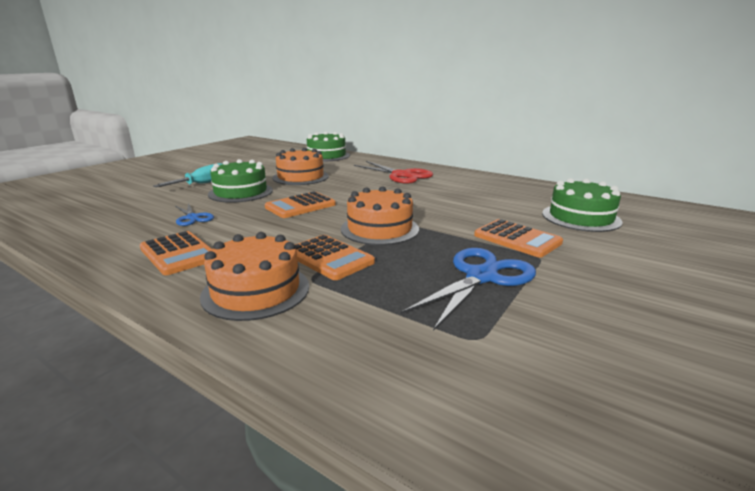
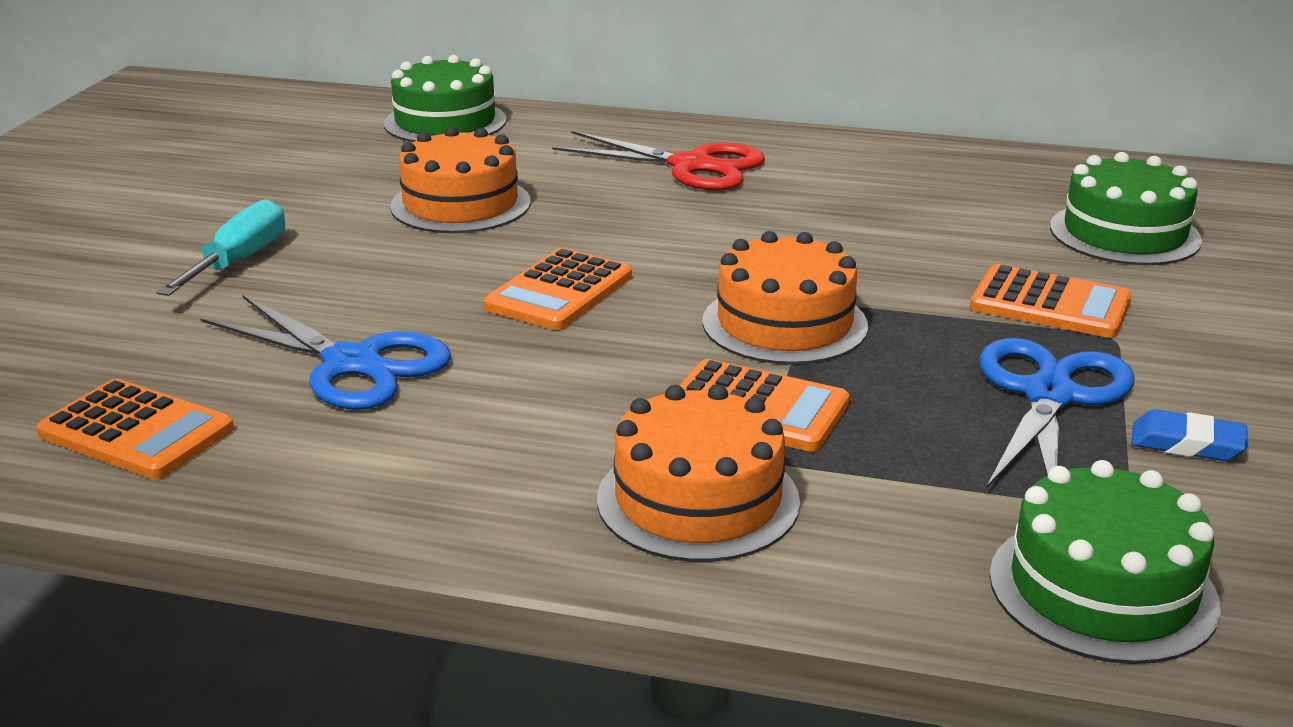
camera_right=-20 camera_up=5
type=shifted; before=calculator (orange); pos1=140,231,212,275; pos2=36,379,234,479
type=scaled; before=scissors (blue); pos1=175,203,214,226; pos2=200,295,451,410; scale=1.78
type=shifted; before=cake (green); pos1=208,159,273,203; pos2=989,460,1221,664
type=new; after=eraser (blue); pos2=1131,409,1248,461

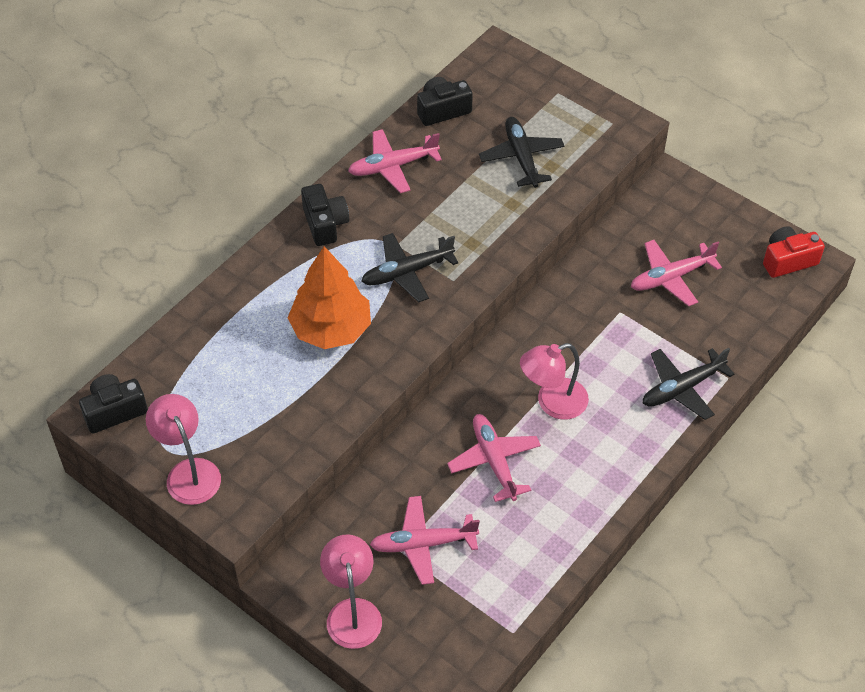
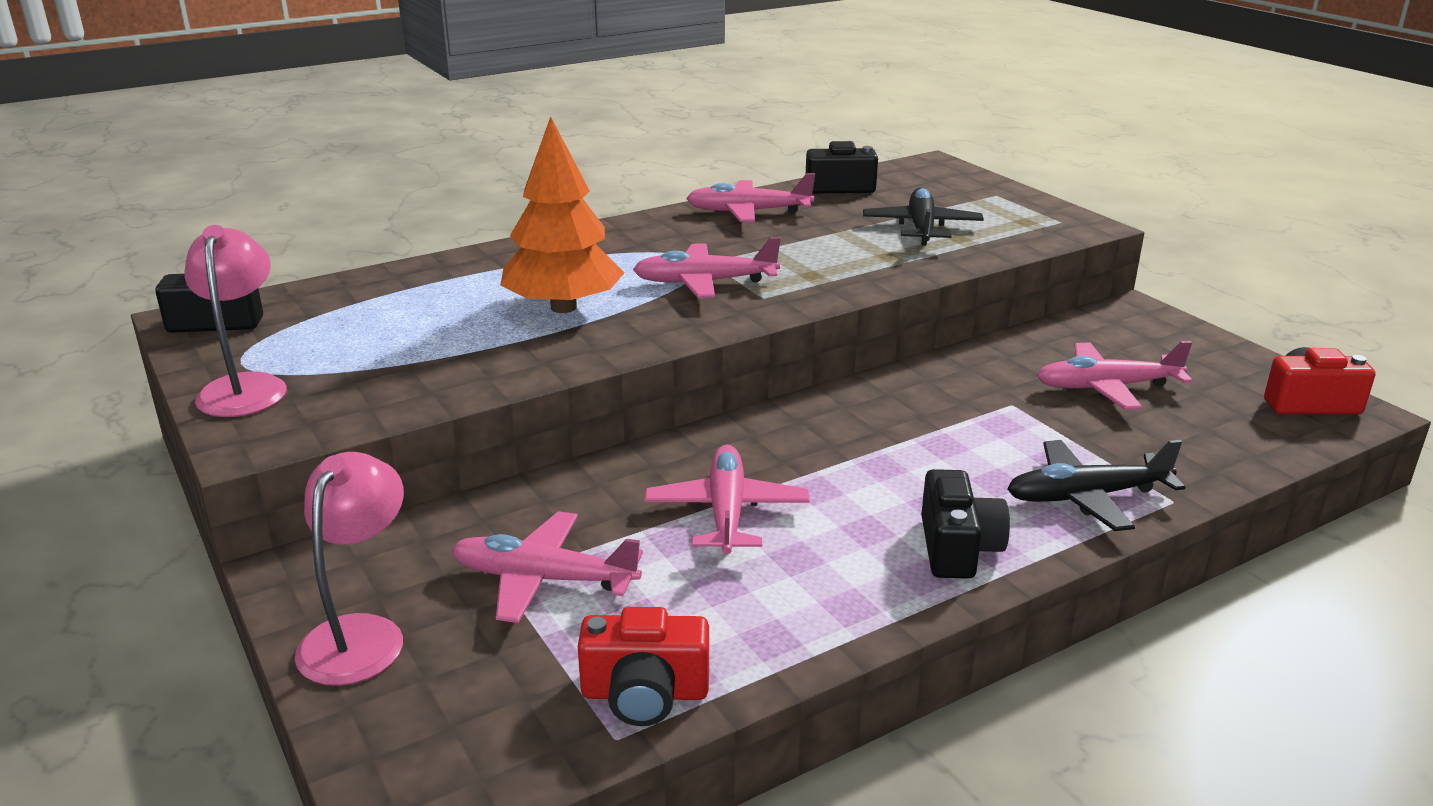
camera_right=20 camera_up=-25
type=new; after=camera (red); pos2=578,607,709,726
type=repainted; before=plane (black); after=plane (pink); pos1=361,233,459,302; pos2=633,237,781,298
type=shifted; before=camera (black); pos1=301,184,349,246; pos2=921,469,1010,579
type=gone; before=lamp (pink); pos1=520,343,589,420

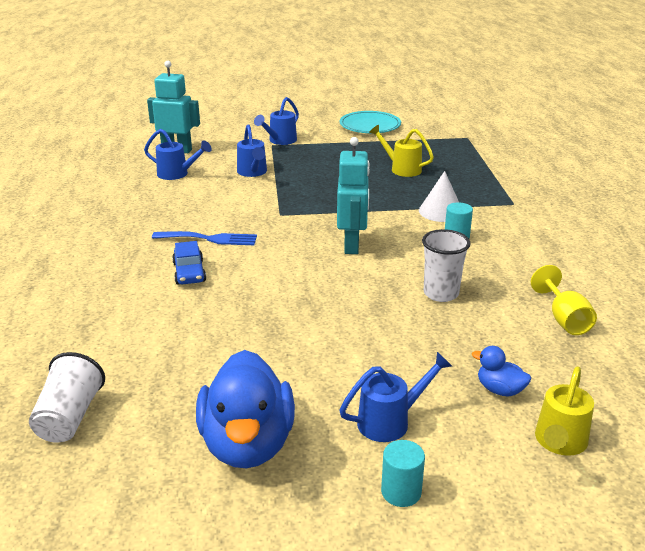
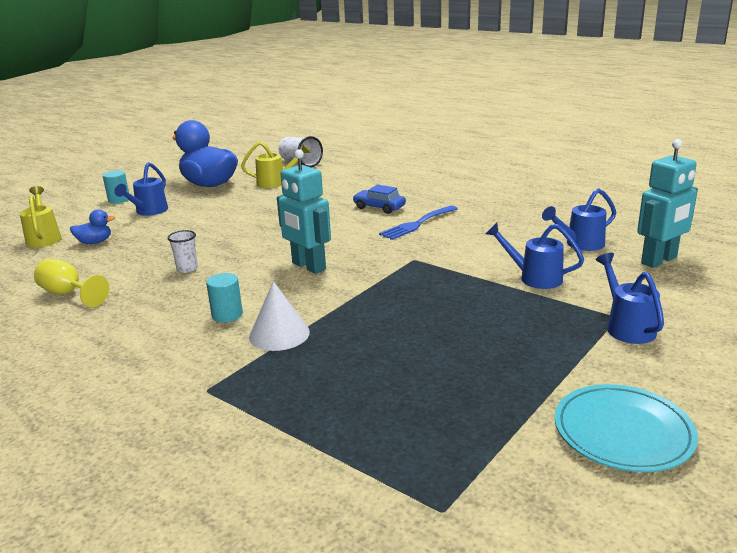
camera_right=135 camera_up=-5
type=scaled; before=cup (white); pos1=422,229,471,302; pos2=168,230,198,273; scale=0.63
type=shifted; before=watering can (yellow); pos1=369,125,434,177; pos2=241,142,311,188

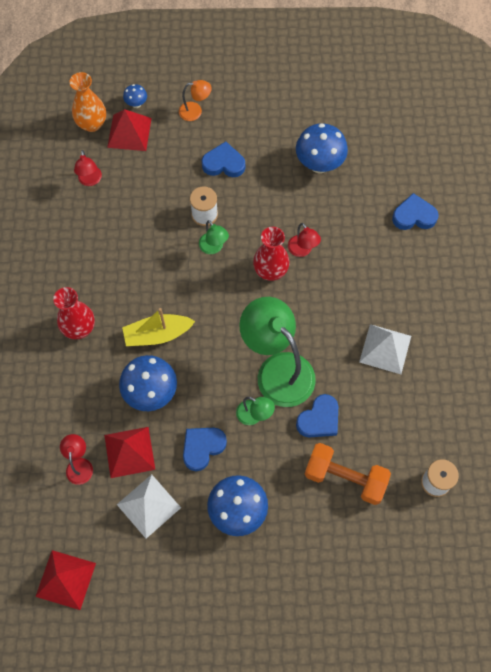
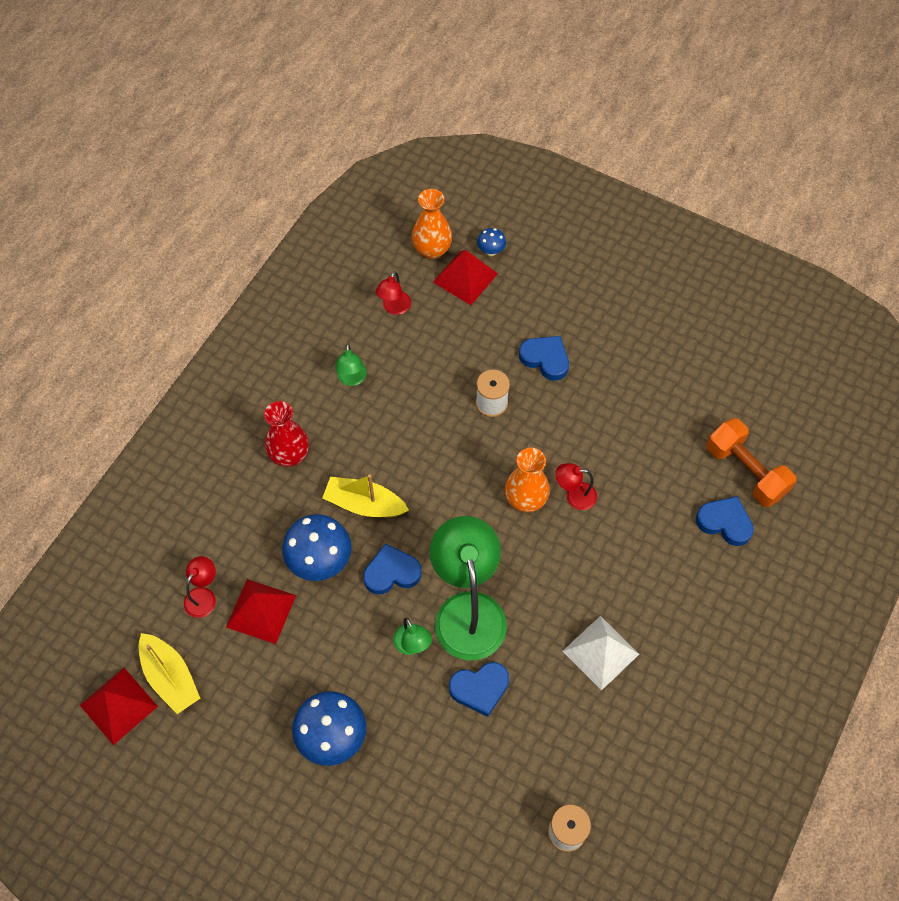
camera_right=30 camera_up=-5
type=new; after=boat (yellow); pos2=139,633,200,714
type=shifted; before=lamp (green); pos1=199,220,229,254; pos2=335,344,367,386
type=shifted; before=heart (blue); pos1=183,428,227,471; pos2=363,543,422,594
type=repainted; before=vase (red); after=vase (orange); pos1=253,227,290,281; pos2=505,448,550,512
type=rotated; before=lamp (red); pos1=288,223,321,257; pos2=555,463,597,510; turn=90
type=shifted; before=dumbbell (orange); pos1=305,443,391,505; pos2=706,418,796,507
type=gone; before=pyramid (white); pos1=117,474,181,539
type=gone; before=lamp (orange); pos1=179,80,212,121
type=gone; before=mushroom (blue); pos1=296,123,348,173

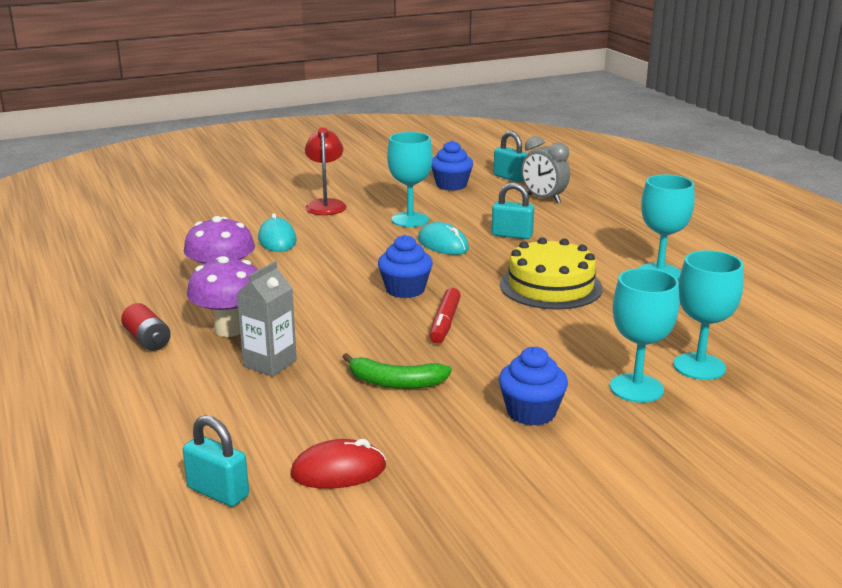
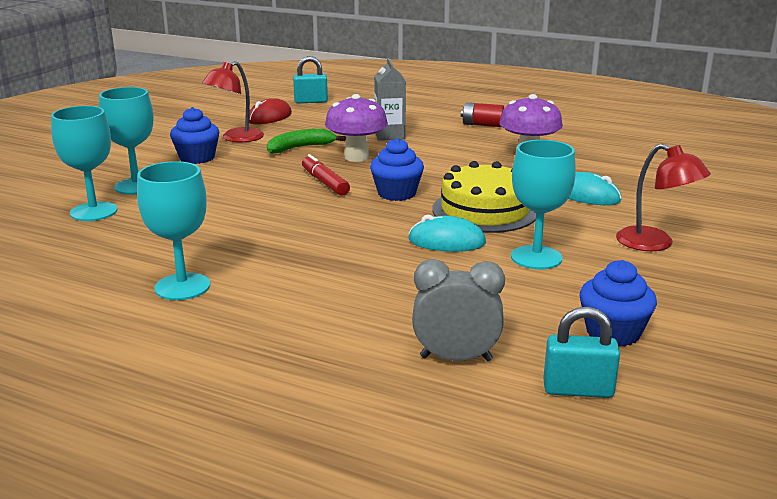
camera_right=140 camera_up=0
type=new; after=lamp (red); pos2=202,61,264,142
type=shifted; before=mushroom (purple); pos1=187,256,258,337; pos2=325,94,388,162
type=shifted; before=cake (yellow); pos1=500,237,603,310; pos2=432,161,536,233
type=gone; before=padlock (turquoise); pos1=492,182,534,239

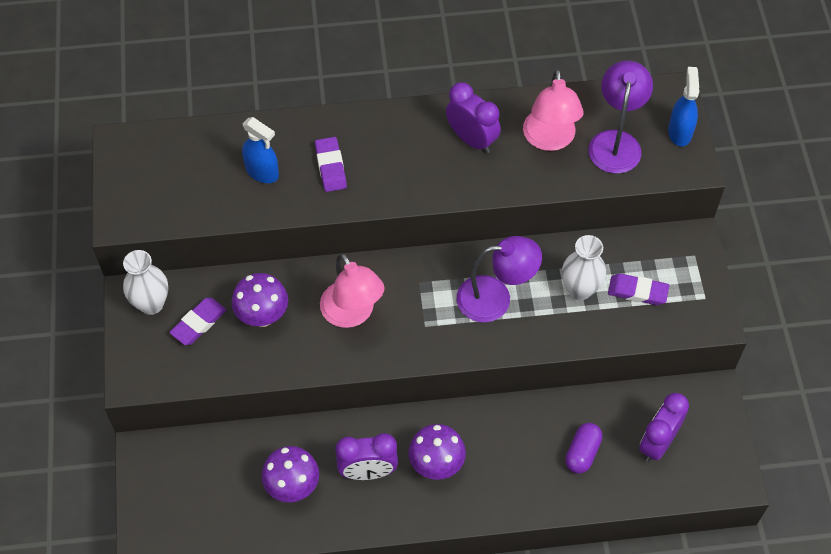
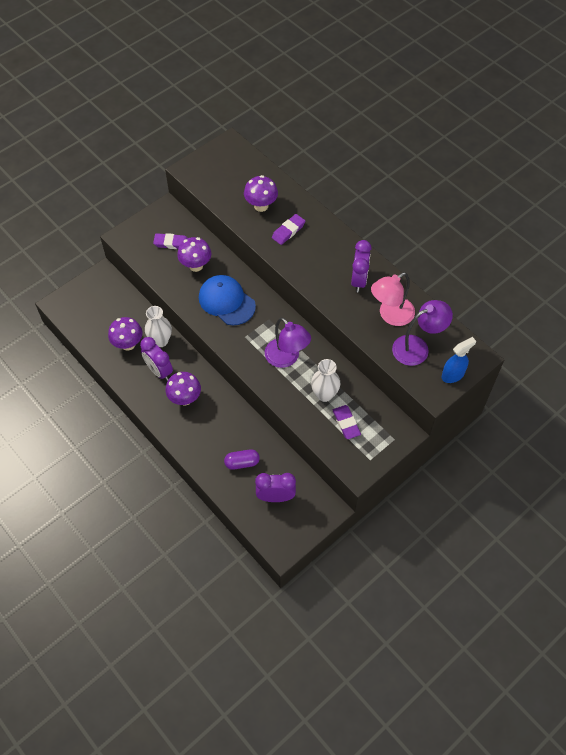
camera_right=55 camera_up=0
type=shifted; before=vase (white); pos1=123,250,168,315; pos2=145,306,172,347
type=swapped; before=lamp (pink); after=cap (blue); pos1=320,253,385,328; pos2=199,275,256,325
type=swapped; before=spray bottle (blue); after=mushroom (purple); pos1=242,117,279,183; pos2=244,175,278,212

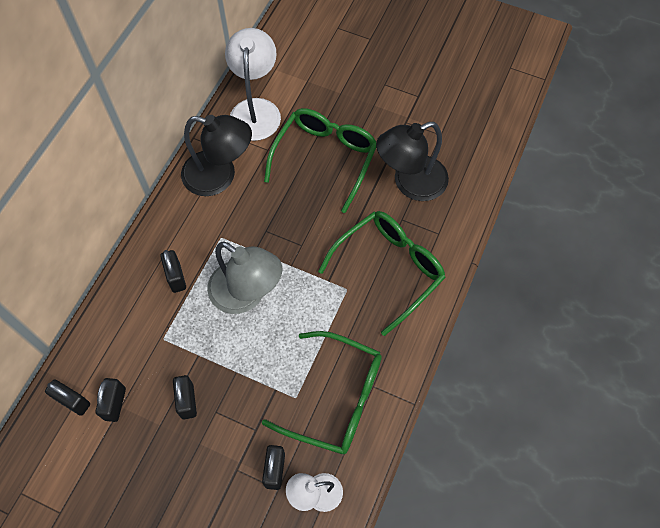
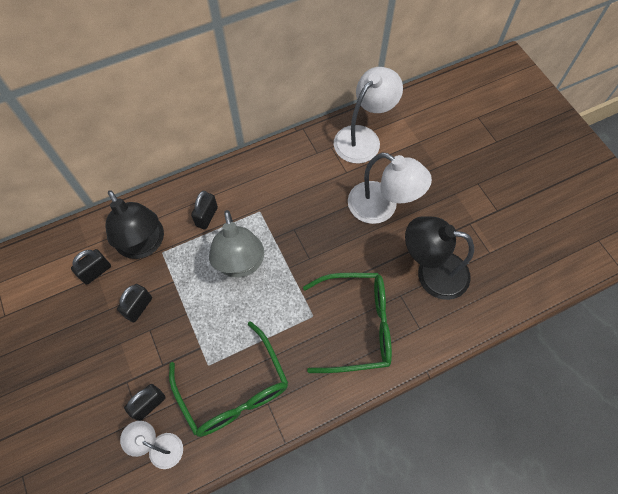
camera_right=40 camera_up=0
type=shifted; before=lamp (black); pos1=181,115,252,196; pos2=105,190,164,259
type=swapped; before=glasses (green); after=lamp (white); pos1=264,108,376,213; pos2=348,153,432,224
type=gone; before=padlock (black); pos1=45,380,90,416

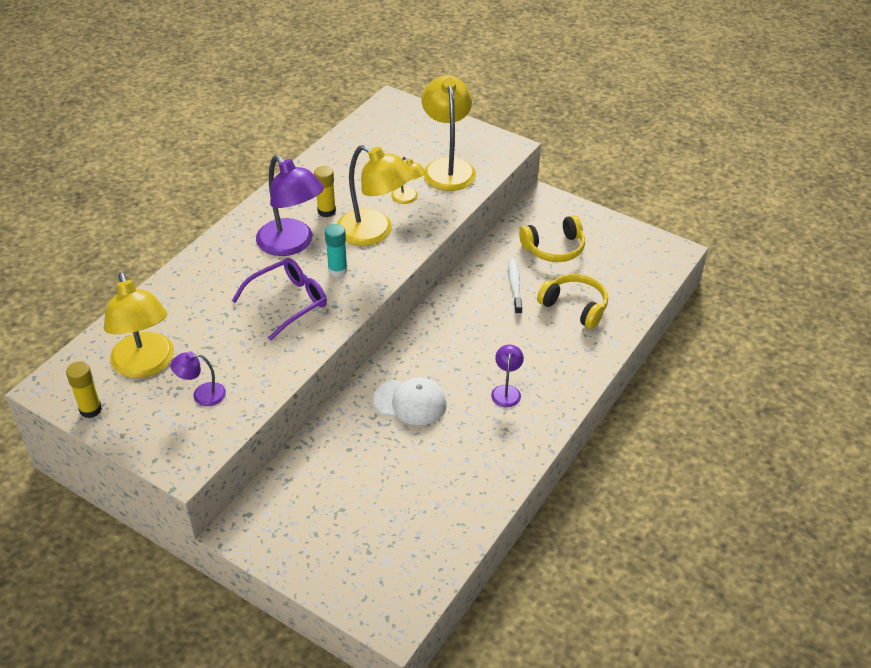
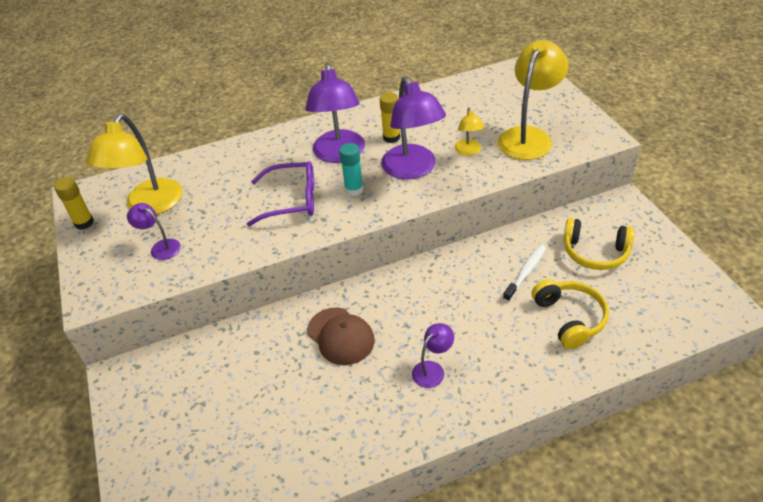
camera_right=40 camera_up=0
type=repainted; before=cap (white); after=cap (brown); pos1=373,377,447,425; pos2=307,307,375,365
type=repainted; before=lamp (yellow); after=lamp (purple); pos1=337,145,414,246; pos2=381,76,446,180

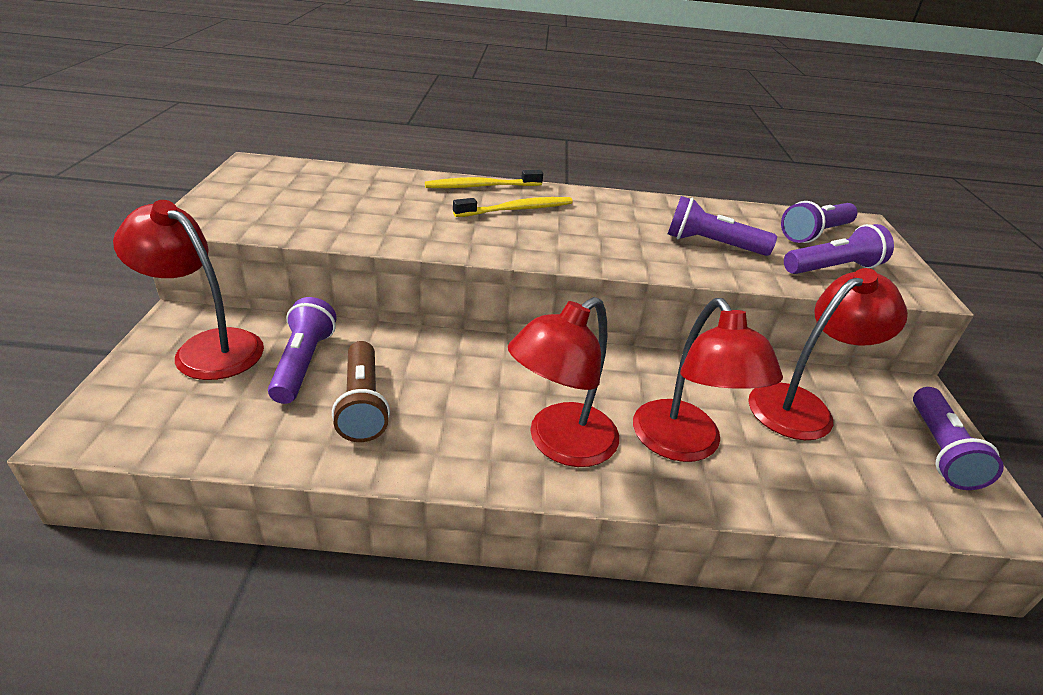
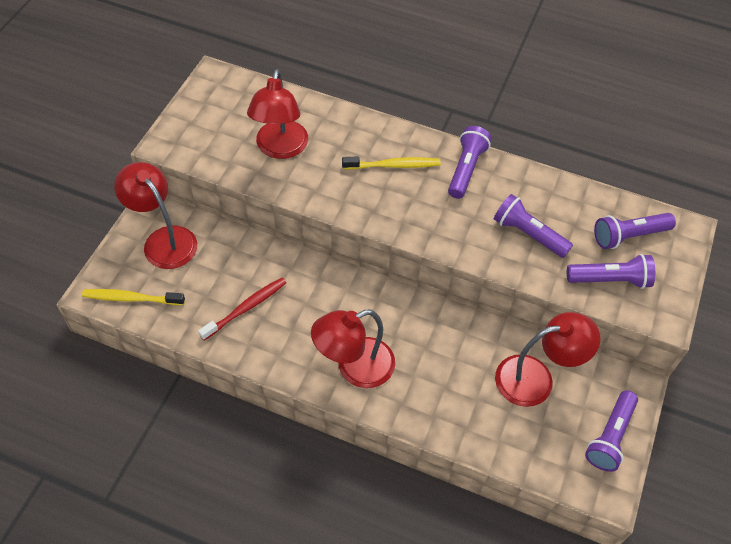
camera_right=20 camera_up=20
type=shifted; before=toothbrush (yellow); pos1=425,170,543,188; pos2=82,289,185,305
type=swapped; before=flashlight (brown); after=toothbrush (red); pos1=332,341,390,442; pos2=198,278,286,340
type=shifted; before=lamp (red); pos1=633,298,783,462; pos2=247,69,308,159
type=shifted; before=flashlight (purple); pos1=268,297,337,404; pos2=448,126,492,199

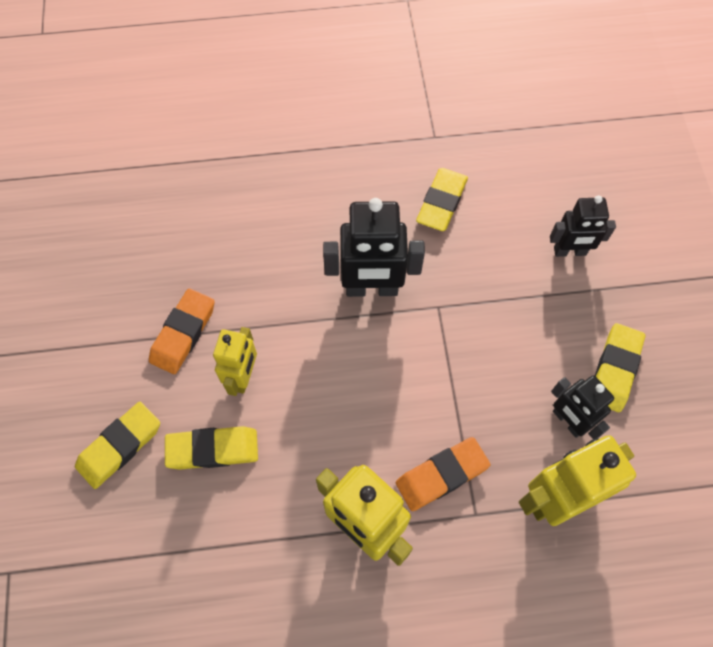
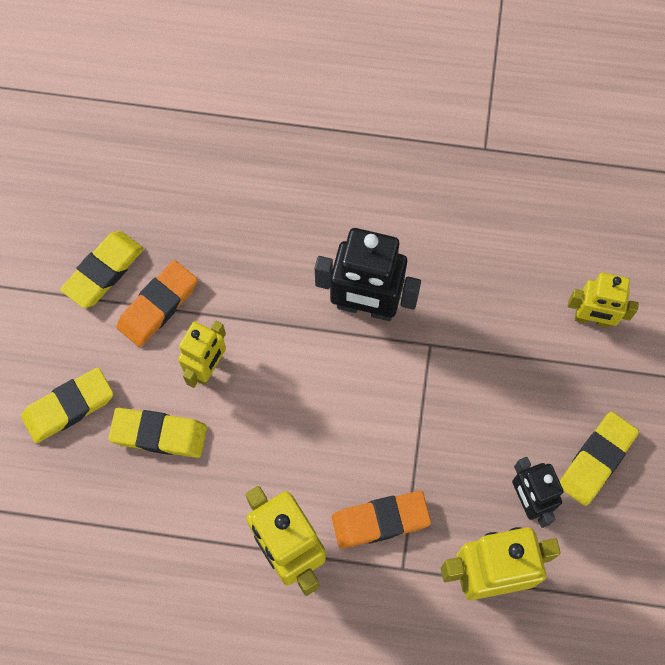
camera_right=15 camera_up=5
type=shifted; before=eraser (yellow); pos1=416,168,468,231; pos2=60,231,144,308
type=repainted; before=robot (black); after=robot (yellow); pos1=550,195,616,257; pos2=568,273,639,328

